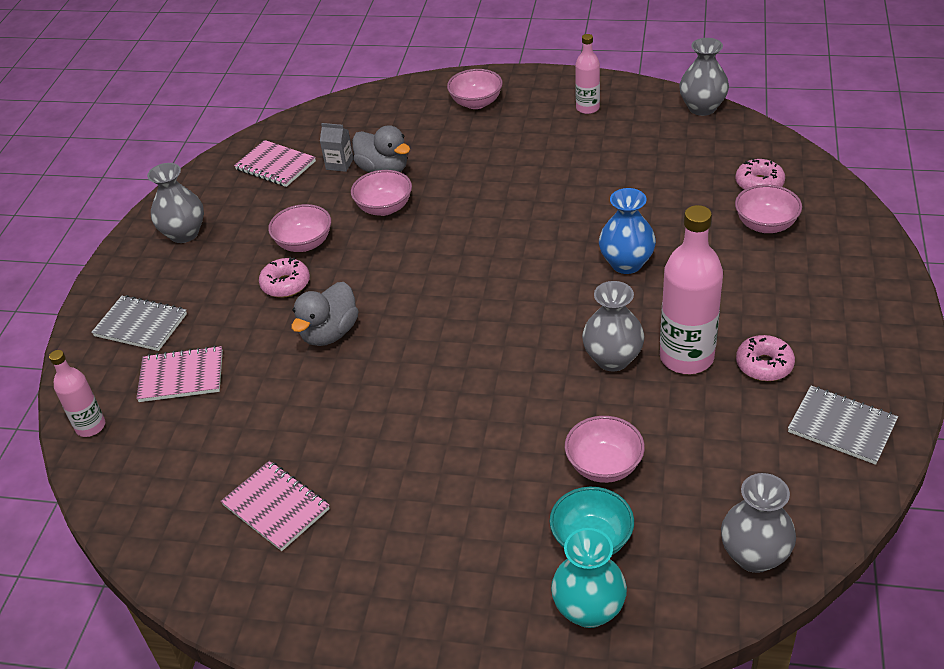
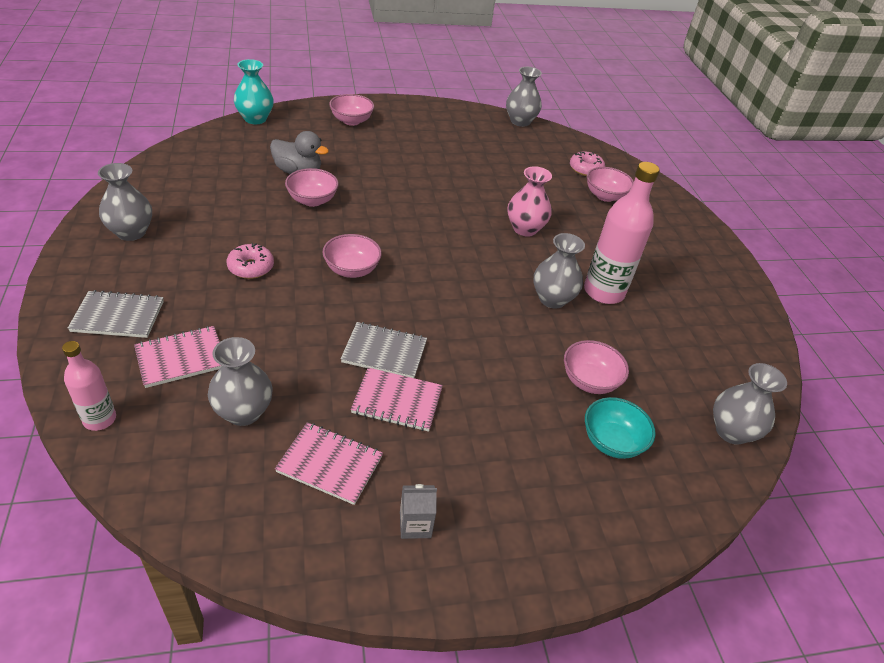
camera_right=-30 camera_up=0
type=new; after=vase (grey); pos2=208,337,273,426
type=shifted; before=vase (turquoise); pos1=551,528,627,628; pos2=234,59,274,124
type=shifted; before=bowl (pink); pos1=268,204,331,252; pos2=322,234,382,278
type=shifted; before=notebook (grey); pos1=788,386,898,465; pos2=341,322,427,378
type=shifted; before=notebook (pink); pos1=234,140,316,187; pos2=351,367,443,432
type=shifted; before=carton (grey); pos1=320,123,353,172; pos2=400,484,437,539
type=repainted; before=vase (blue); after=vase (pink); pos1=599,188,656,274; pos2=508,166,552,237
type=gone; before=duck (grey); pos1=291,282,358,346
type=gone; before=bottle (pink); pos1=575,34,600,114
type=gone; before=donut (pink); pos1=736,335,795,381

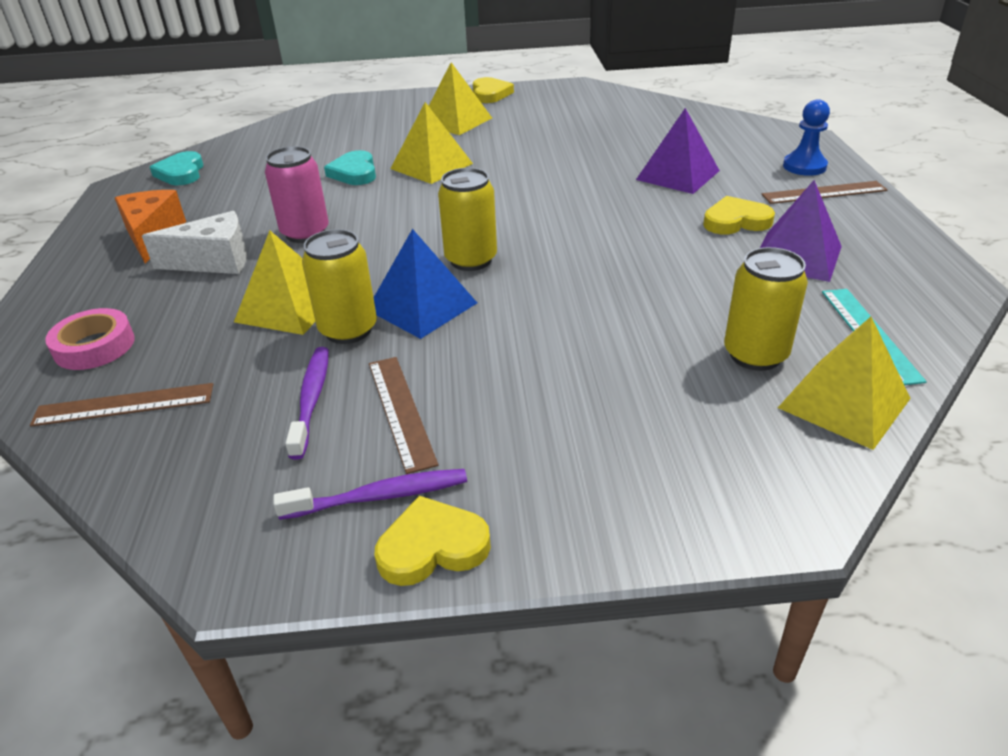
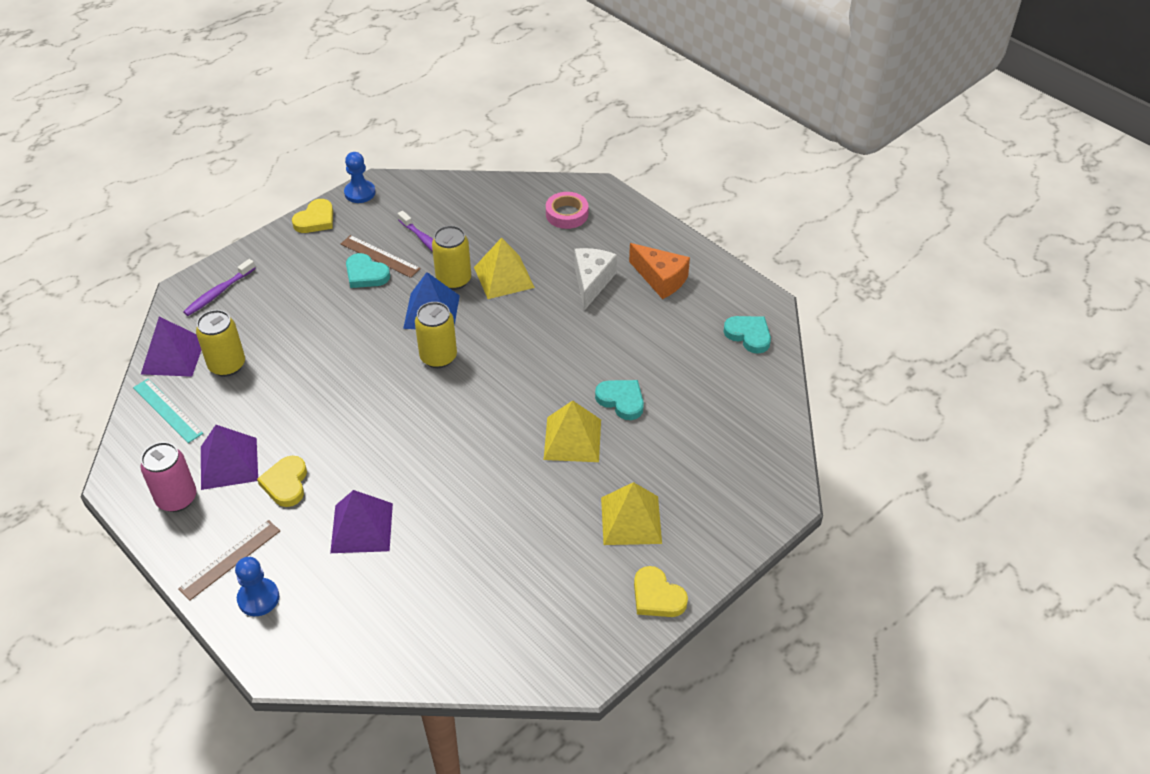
camera_right=140 camera_up=10
type=shifted; before=can (pink); pos1=265,146,329,243; pos2=140,442,196,512
type=repainted; before=pyramid (yellow); after=pyramid (purple); pos1=778,317,911,450; pos2=141,317,201,377
type=shifted; before=toothbrush (purple); pos1=273,469,467,520; pos2=183,259,255,316
type=rotated; before=heart (yellow); pos1=703,196,775,234; pos2=257,456,307,507; turn=135
type=new; after=pawn (blue); pos2=344,152,375,203
type=new; after=heart (turquoise); pos2=346,253,390,288
type=rotated; before=cheese (white); pos1=142,211,247,274; pos2=574,248,617,311; turn=150
type=gone; before=ruler (brown); pos1=30,383,213,427

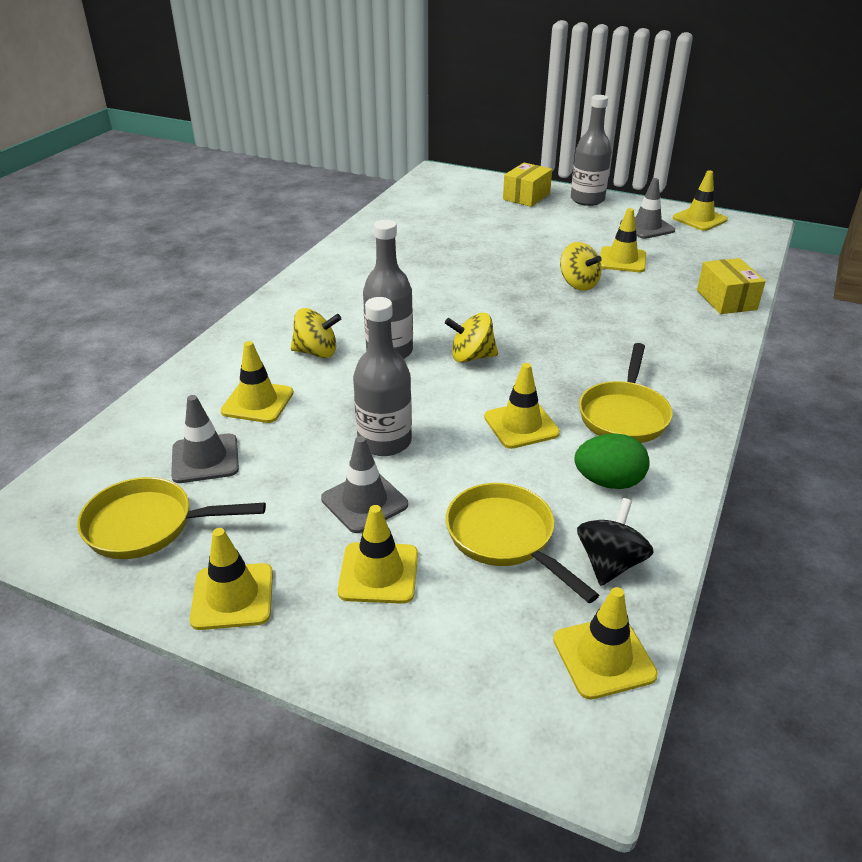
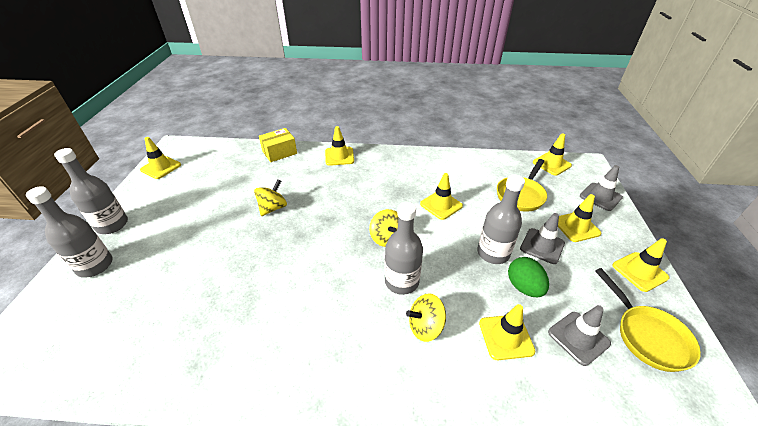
camera_right=-110 camera_up=5
type=swapped; before=box (yellow); after=bottle (grey); pos1=503,163,552,207; pos2=26,186,113,278
type=shifted; before=traffic cone (yellow); pos1=600,208,646,272; pos2=325,126,354,166
type=rotated; before=spinning top (yellow); pos1=291,308,341,358; pos2=406,293,446,342; turn=-90
type=shifted; before=egg (green); pos1=574,434,650,489; pos2=508,257,549,297
type=shifted; before=traffic cone (grey); pos1=620,178,675,239; pos2=580,165,623,211
type=gone; before=spinning top (black); pos1=577,498,654,586
type=gone; before=pan (yellow); pos1=579,343,672,443

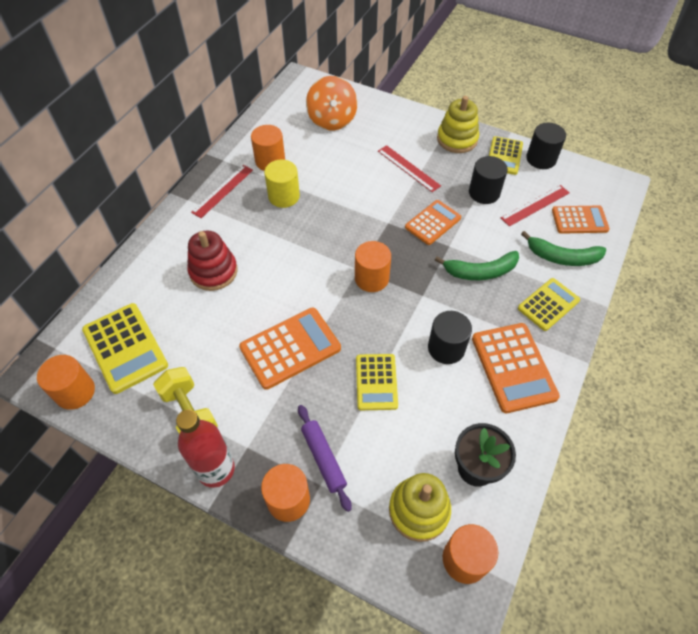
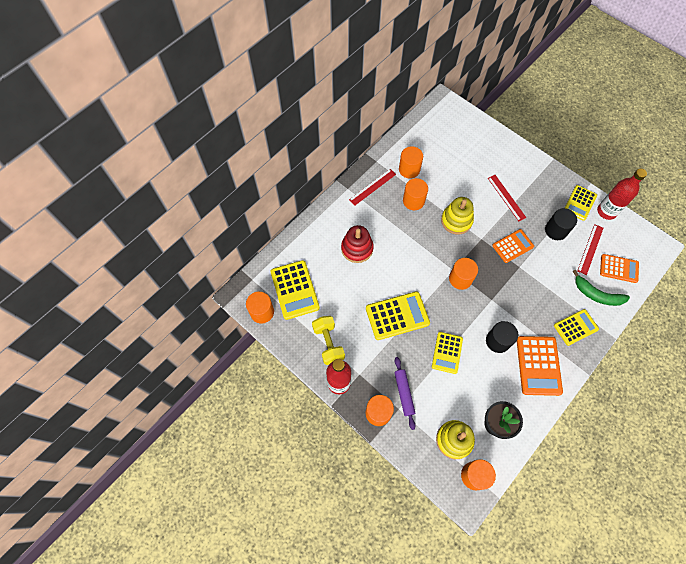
camera_right=15 camera_up=10
type=repainted; before=calculator (orange); after=calculator (yellow); pos1=239,307,341,390; pos2=366,291,430,340
type=repainted; before=cylinder (yellow); after=cylinder (orange); pos1=264,160,300,208; pos2=403,178,428,210
type=shifted; before=stacking toy (yellow); pos1=437,96,479,153; pos2=441,197,474,235
type=rotated; before=ruler (red); pos1=501,185,570,226; pos2=577,224,603,275; turn=-45
type=swapped; before=cylinder (black); after=bottle (red); pos1=526,123,566,169; pos2=597,169,647,220
type=gone; before=spinning top (orange); pos1=306,76,357,131
type=gone; before=banana (green); pos1=435,251,519,280

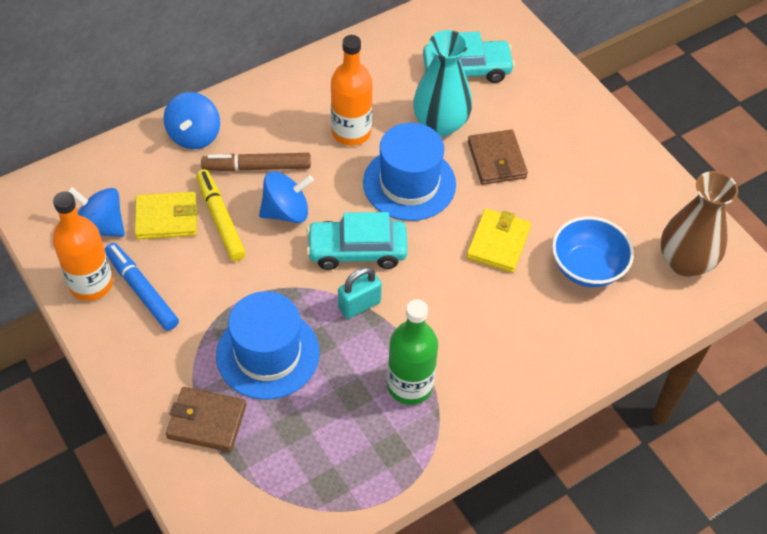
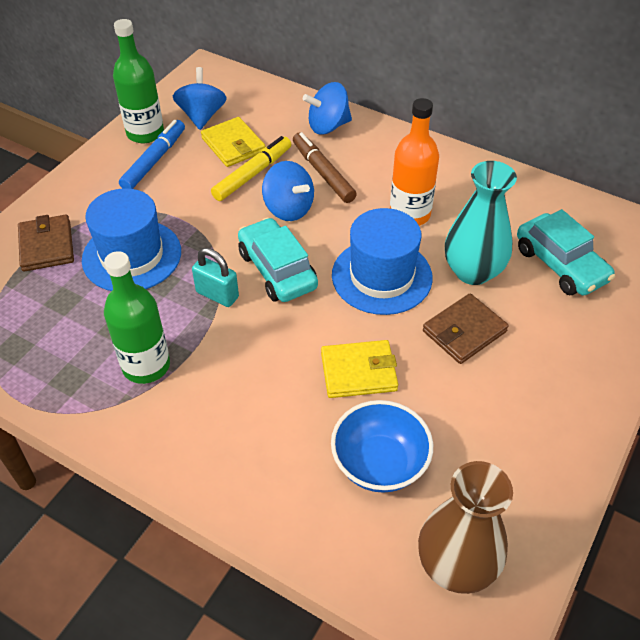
camera_right=65 camera_up=-5
type=repainted; before=bottle (orange); after=bottle (green); pos1=53,191,113,301; pos2=113,19,164,143

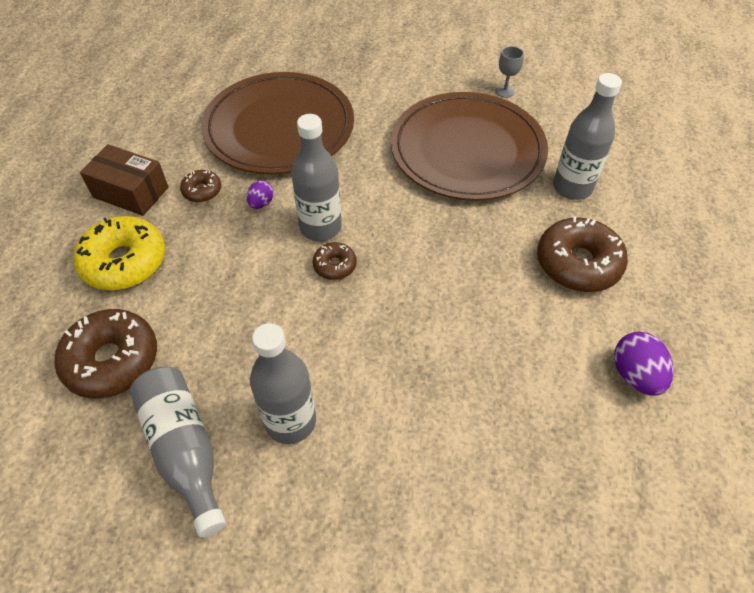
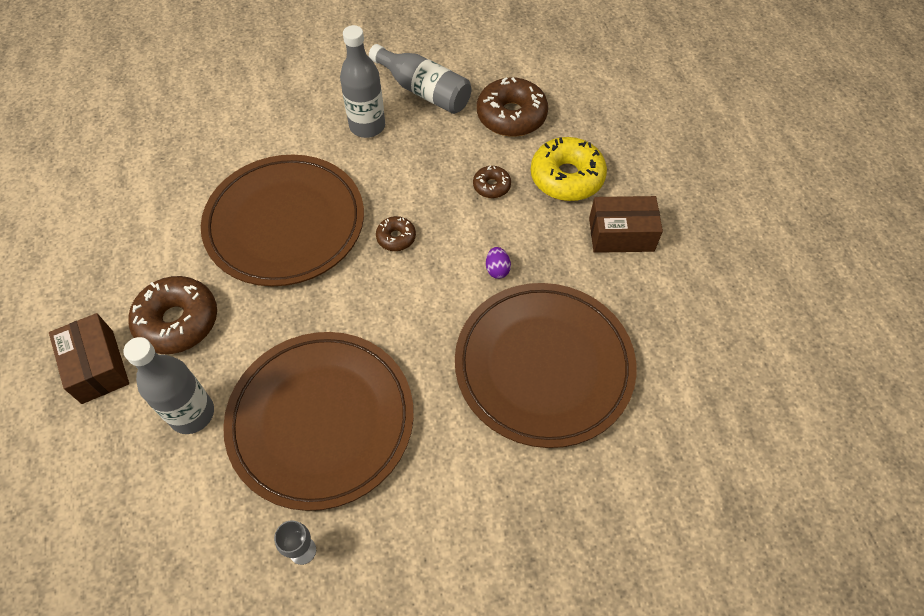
camera_right=155 camera_up=5
type=new; after=box (brown); pos2=49,313,129,404
type=new; after=plate (brown); pos2=201,155,364,286
type=shifted; before=donut (brown); pos1=180,170,221,202; pos2=473,166,511,198
type=gone; before=bottle (grey); pos1=291,114,342,241
type=gone; before=egg (purple); pos1=614,332,673,396

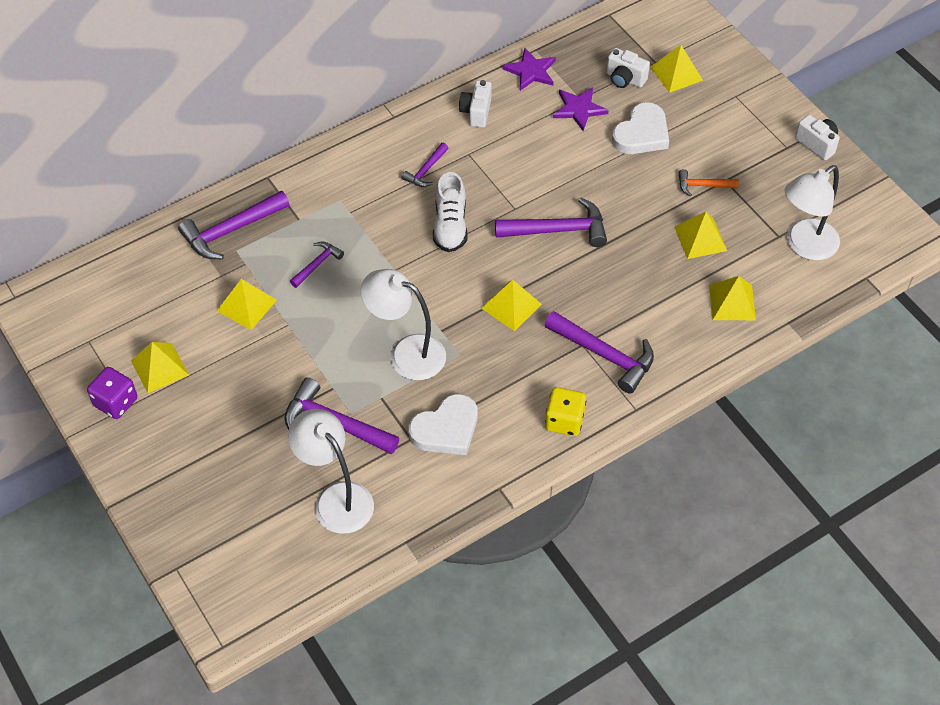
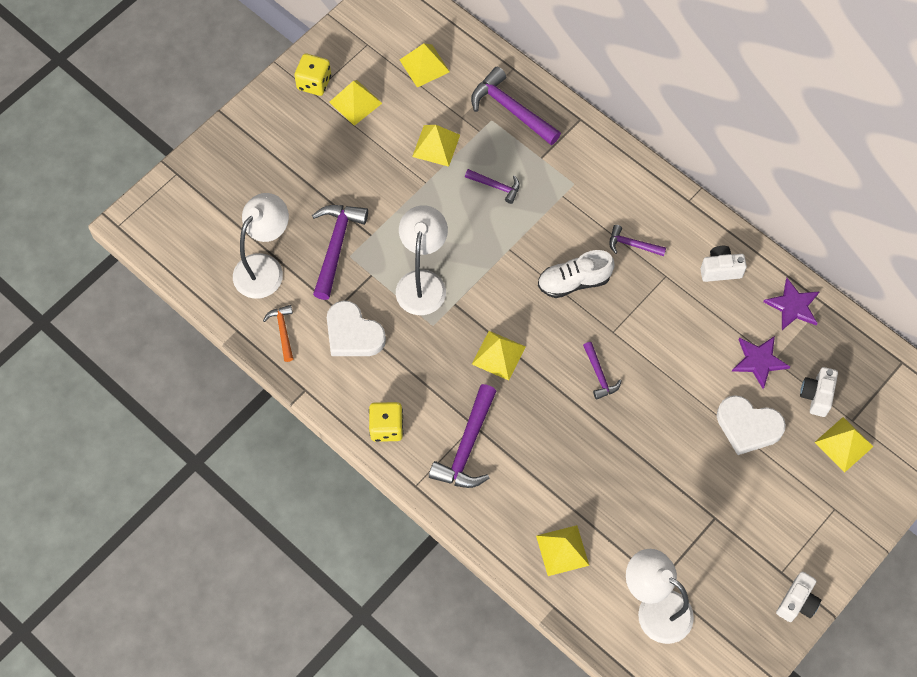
camera_right=75 camera_up=10
type=shifted; before=hammer (orange); pos1=678,169,739,197; pos2=263,305,293,362
type=repainted; before=dice (purple); after=dice (yellow); pos1=87,367,137,419; pos2=294,54,331,96
type=shifted; before=pyramid (yellow); pos1=674,212,727,259; pos2=400,43,450,87
type=scaled; before=hammer (purple); pos1=495,197,607,247; pos2=583,342,622,400; scale=0.55

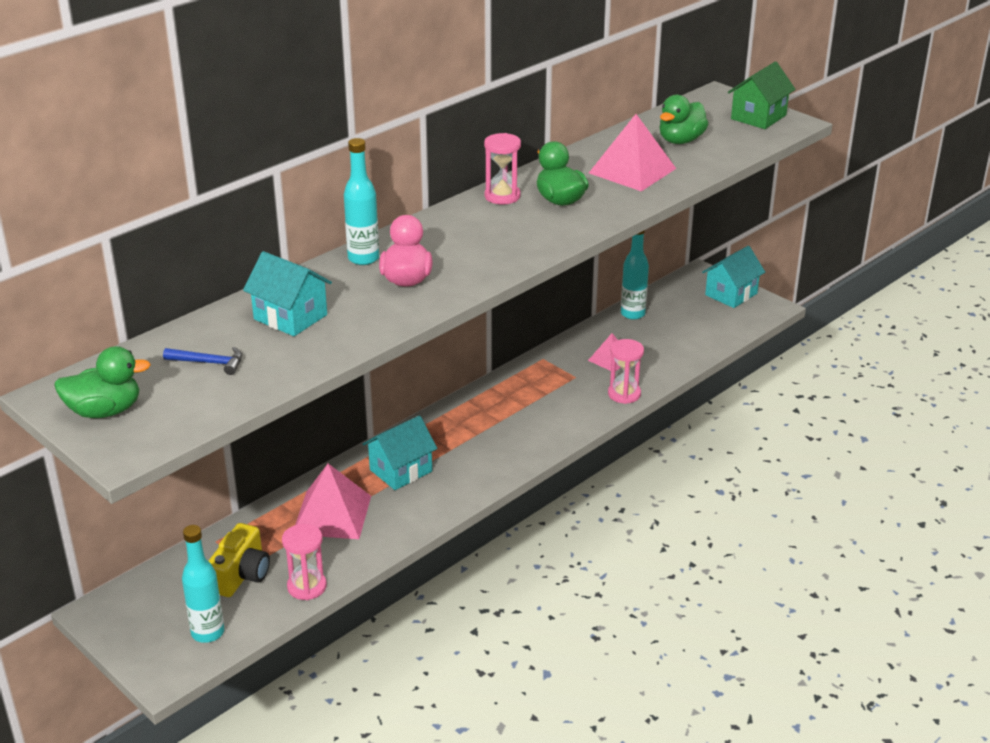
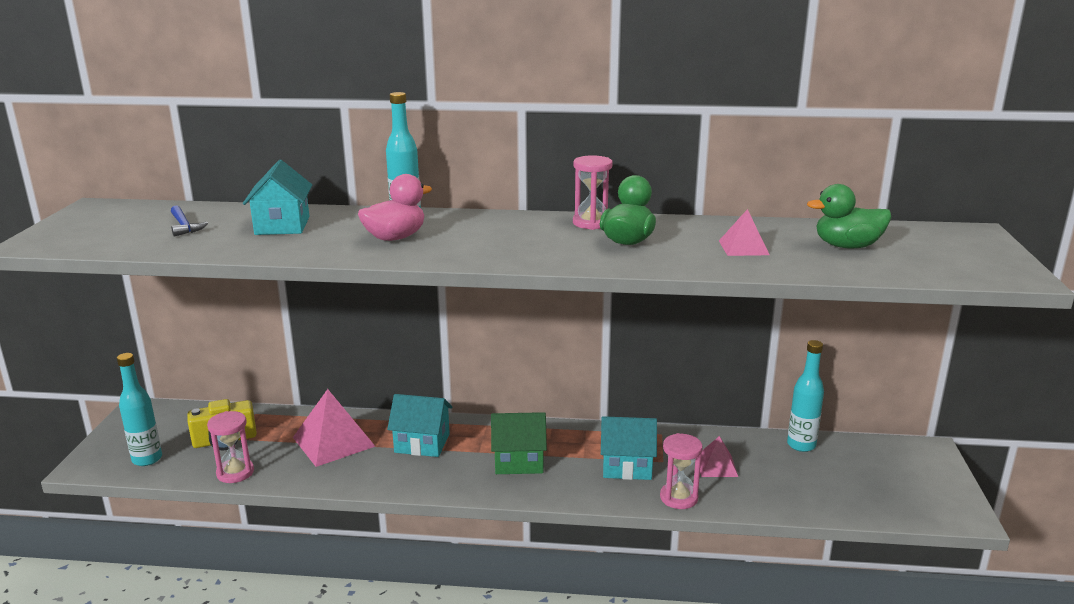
camera_right=50 camera_up=-10
type=shifted; before=house (green); pos1=728,61,796,129; pos2=491,412,547,474
type=shifted; before=house (turquoise); pos1=702,246,765,308; pos2=601,416,657,480
type=scaled; before=pyramid (pink); pos1=589,114,676,191; pos2=719,209,770,256; scale=0.56
type=gone; before=duck (green); pos1=54,346,151,418

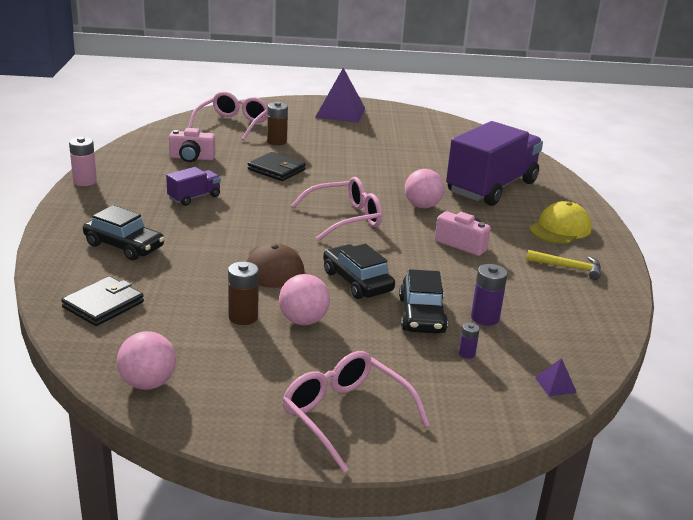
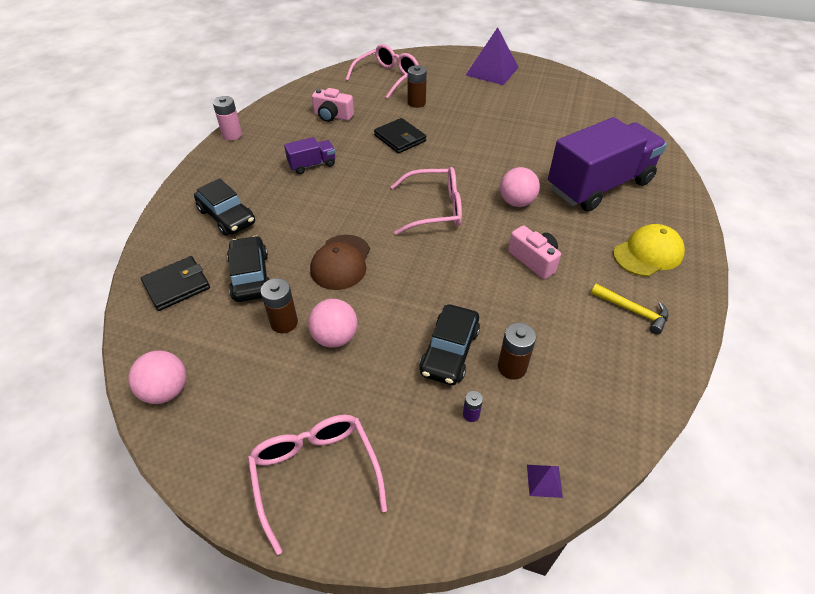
camera_right=20 camera_up=20
type=shifted; before=car (black); pos1=323,244,395,299; pos2=227,236,270,302
type=repainted; before=battery (purple); after=battery (brown); pos1=471,264,508,326; pos2=498,323,536,380

